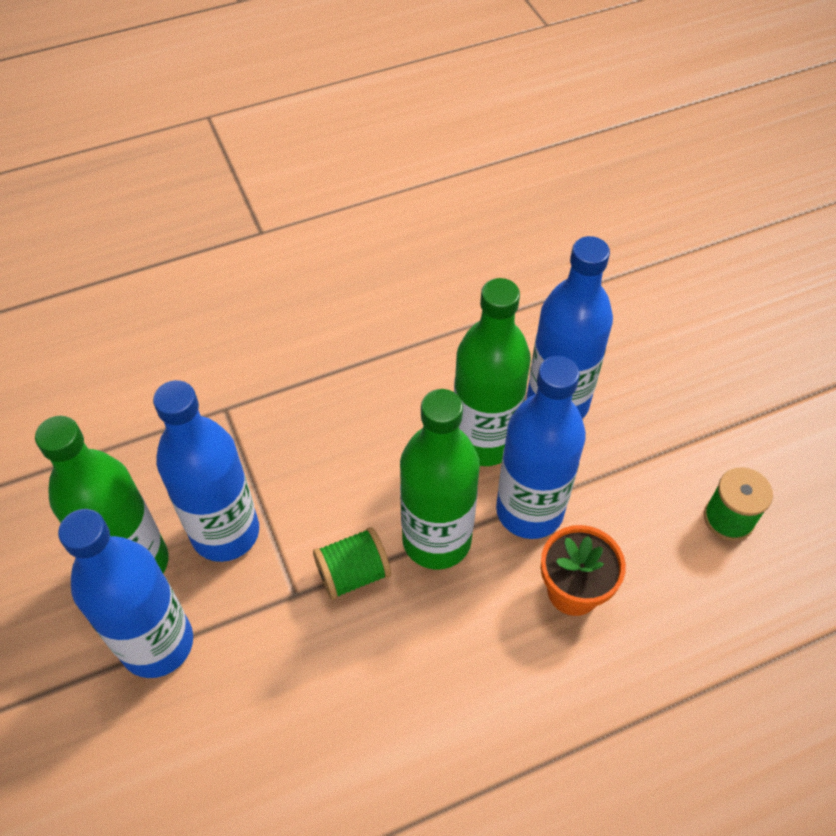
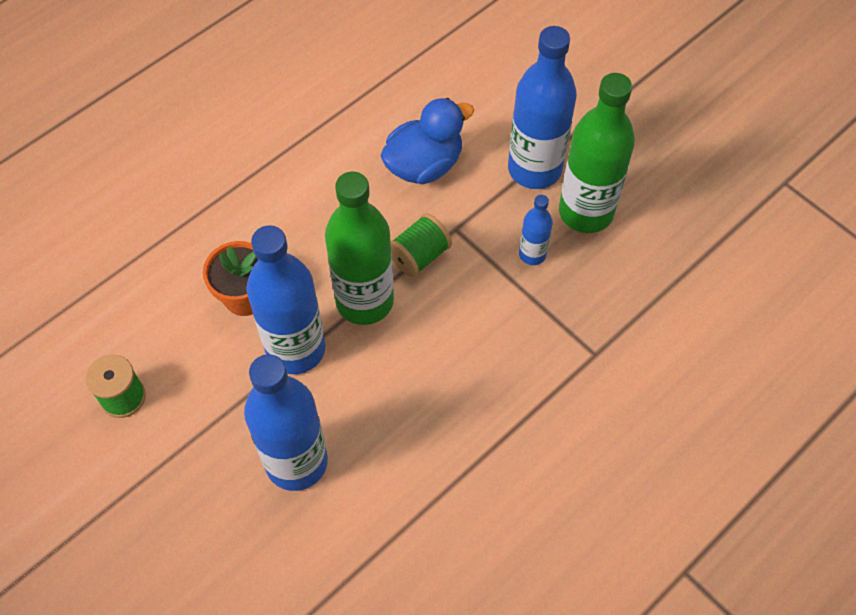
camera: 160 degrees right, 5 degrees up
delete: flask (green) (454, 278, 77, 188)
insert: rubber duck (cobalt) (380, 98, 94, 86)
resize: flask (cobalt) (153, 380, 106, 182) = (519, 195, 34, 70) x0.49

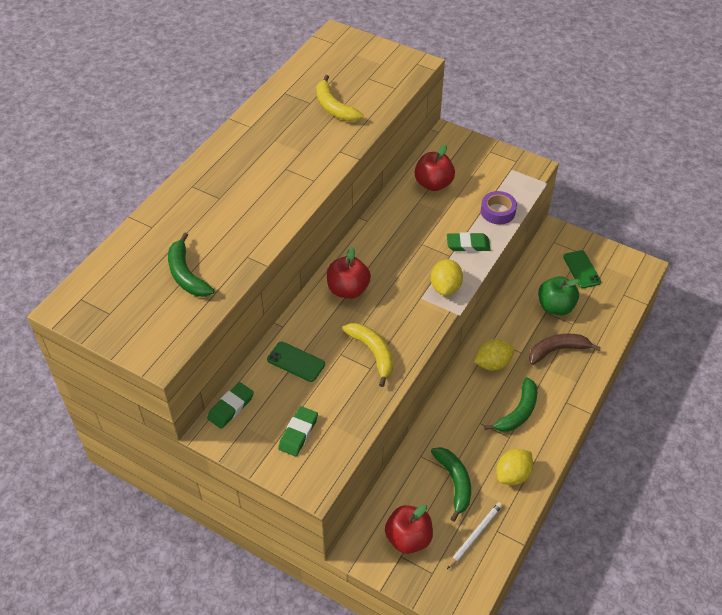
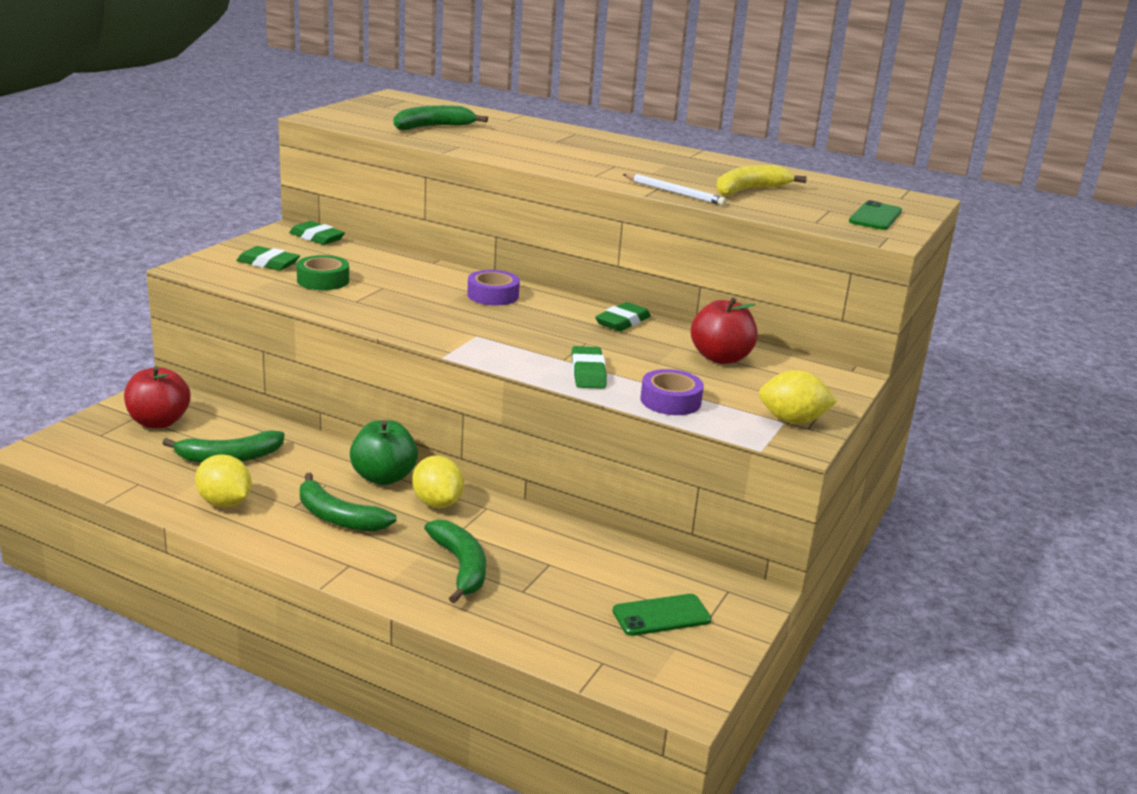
camera: 85 degrees right, 25 degrees down
delete: toy banana (yellow) (342, 323, 51, 64)
insert: roll of tape (green) (297, 255, 52, 35); pencil eraser (green) (595, 302, 56, 29)
move: apple (green) (538, 276, 42, 39) to (350, 420, 68, 65); pencil (pure white) (447, 502, 56, 67) to (623, 174, 103, 32); toy lemon (yellow) (431, 259, 32, 37) to (759, 370, 78, 54); phone (green) (267, 342, 58, 40) to (849, 200, 53, 30)
replace: apple (crimson) (327, 247, 44, 52) to roll of tape (royal purple) (467, 270, 53, 36)
recolor: toy banana (brown) (529, 334, 72, 31) to toy banana (green) (424, 520, 62, 84)

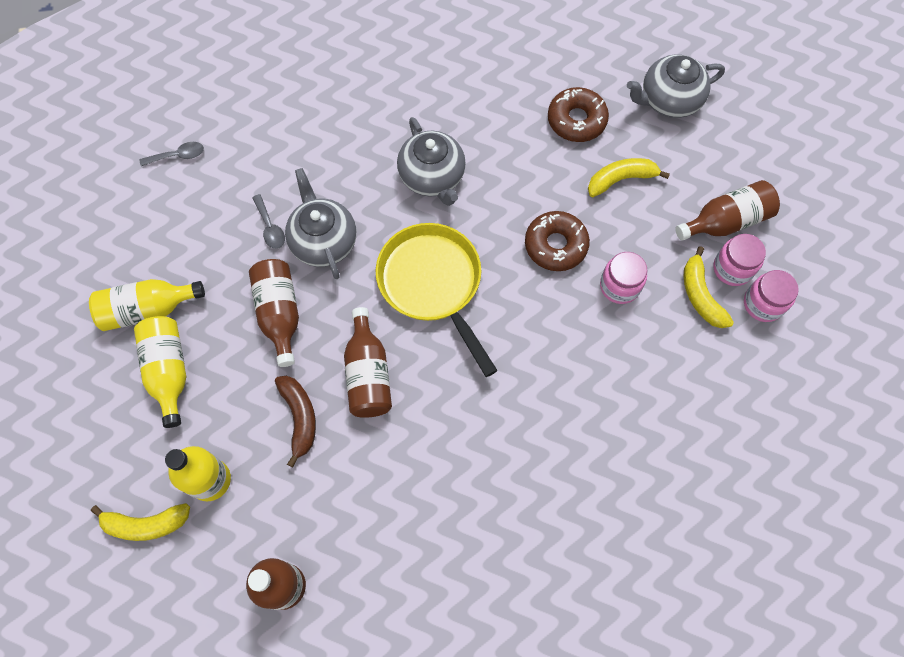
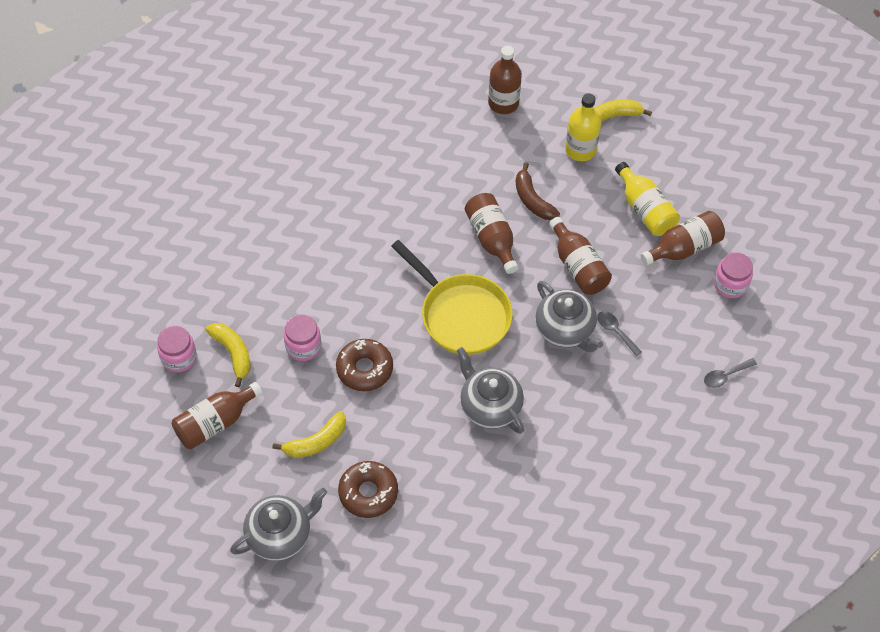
camera: 165 degrees right, 10 degrees down
move: jam jar (rose-pink) (713, 234, 53, 52) to (714, 252, 39, 46)
recolor: flask (yellow) (89, 279, 116, 52) to flask (brown) (641, 211, 84, 55)

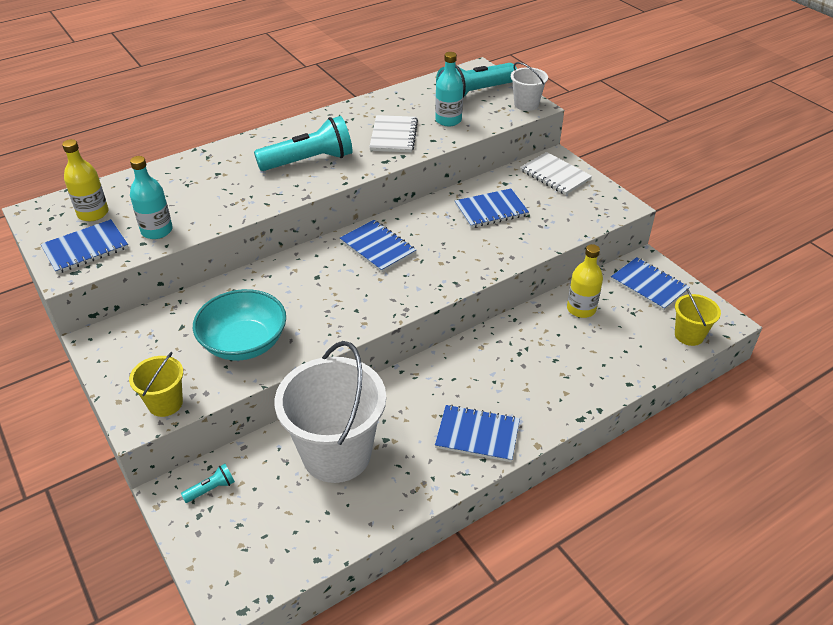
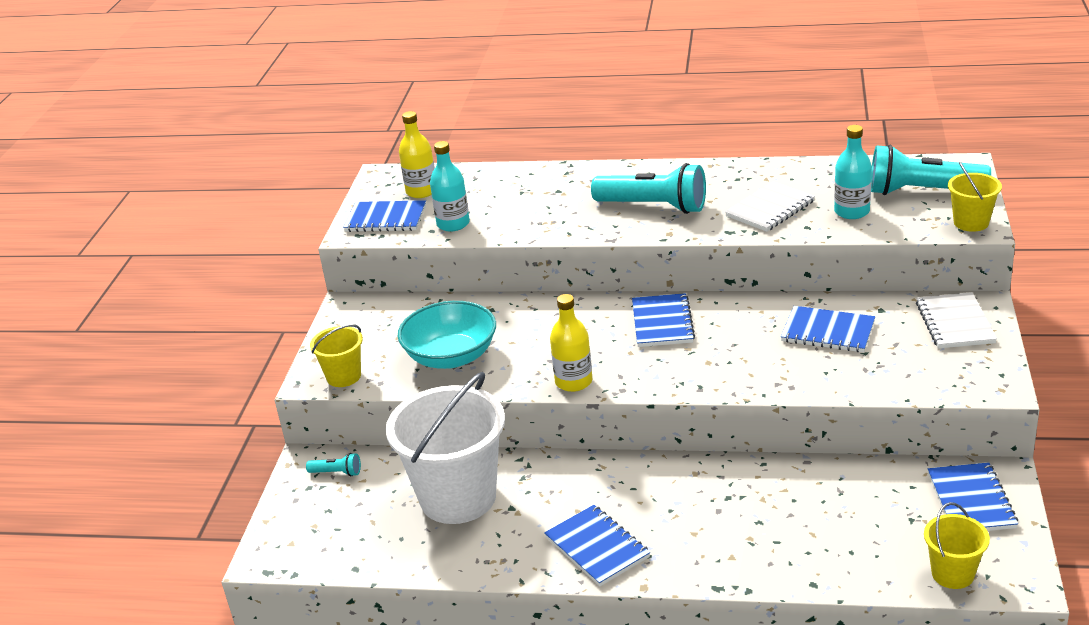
camera: 45 degrees right, 10 degrees down
move: flask (yellow) (567, 244, 36, 74) to (550, 294, 42, 98)
recolor: bucket (pure white) (511, 62, 37, 49) to bucket (yellow) (948, 162, 54, 70)

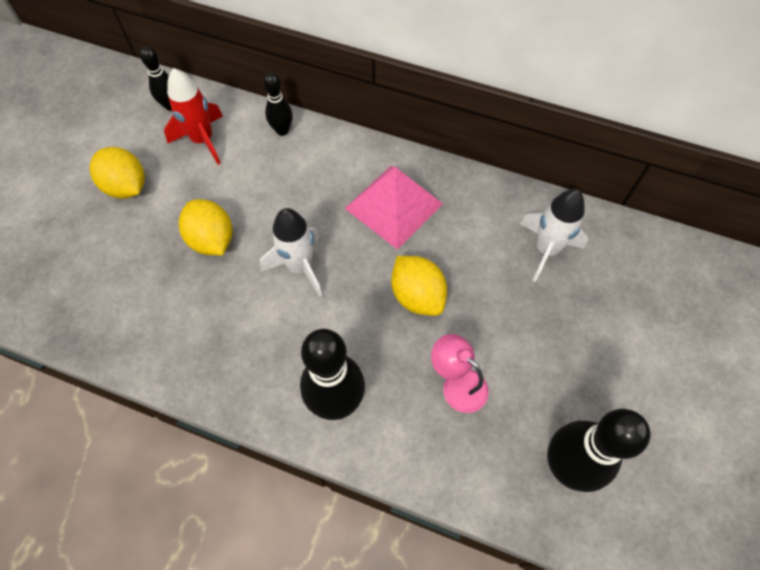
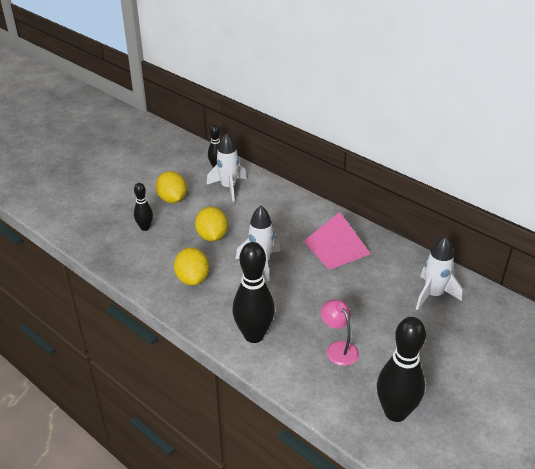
camera: 20 degrees right, 25 degrees down
move: skittle (ebony) (263, 72, 30, 64) to (134, 183, 19, 48); toy lemon (yellow) (391, 256, 56, 60) to (174, 247, 35, 39)
recolor: toy rocket (crimson) (164, 68, 59, 97) to toy rocket (pure white) (206, 133, 41, 69)

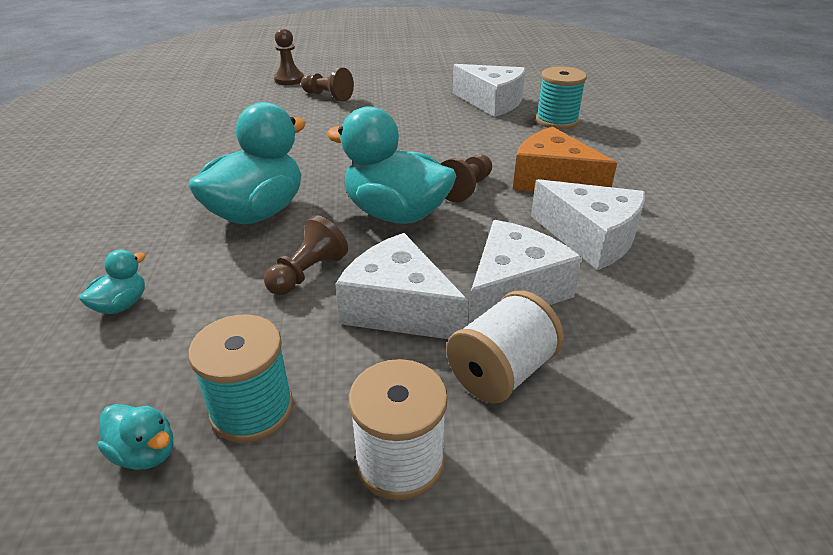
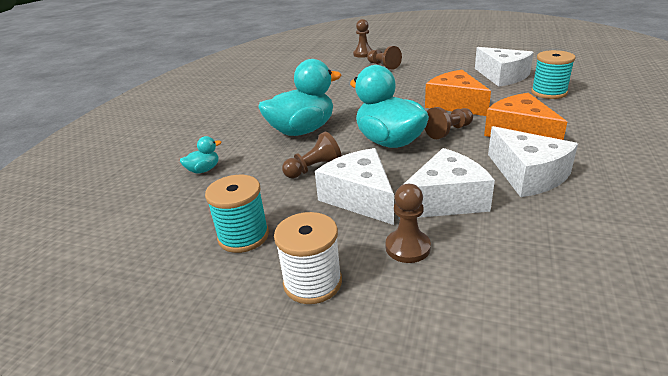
camera: 25 degrees right, 5 degrees down
delete: rubber duck (turquoise) (98, 404, 75, 66)
insert: piece of cheese (orange) (425, 70, 66, 46)
replace: reel of thread (pure white) (446, 290, 118, 114) to game pawn (brown) (386, 184, 45, 79)

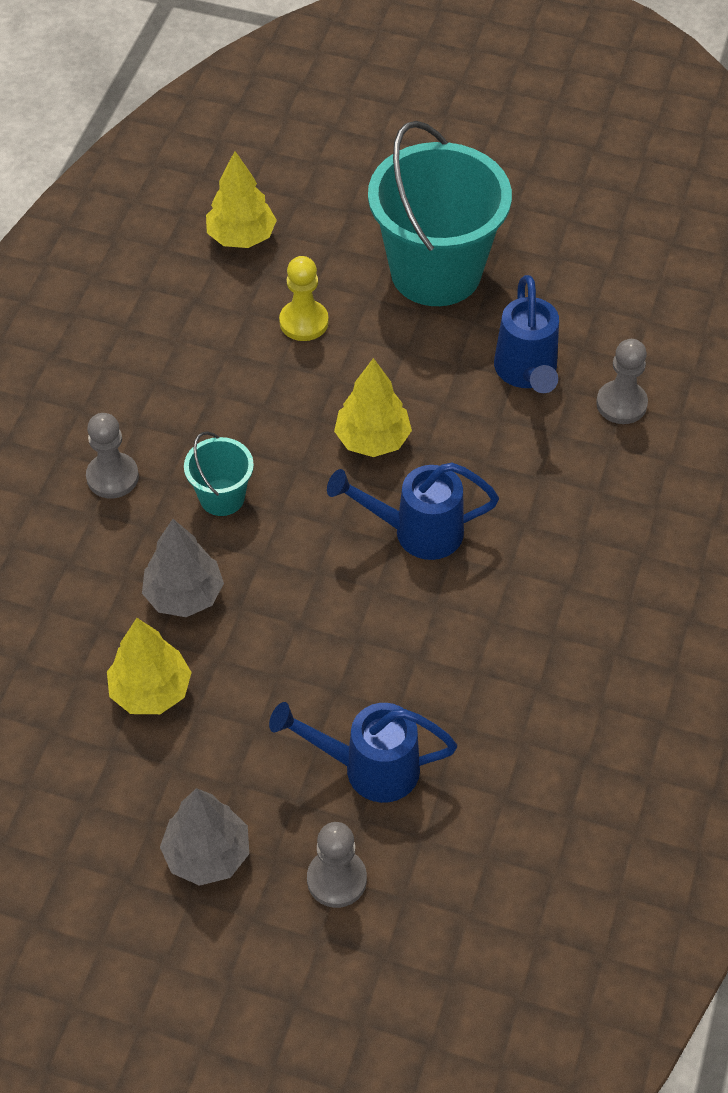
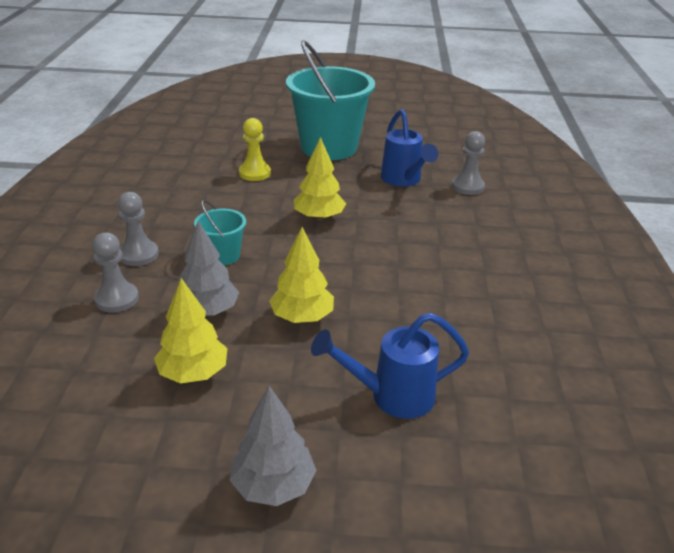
camera: 15 degrees left, 20 degrees down
delete: sprinkling can (cobalt) (327, 463, 172, 97)
move: game pawn (gray) (307, 822, 60, 86) to (92, 232, 47, 81); fir tree (yellow) (206, 151, 71, 97) to (269, 227, 65, 96)

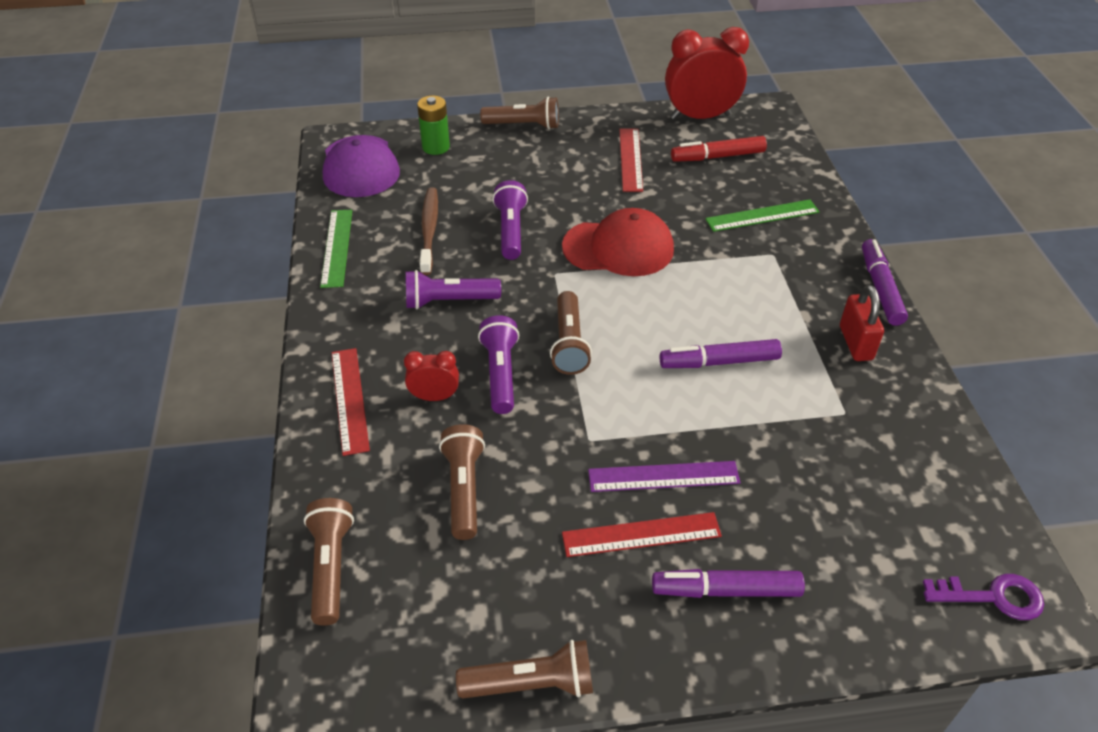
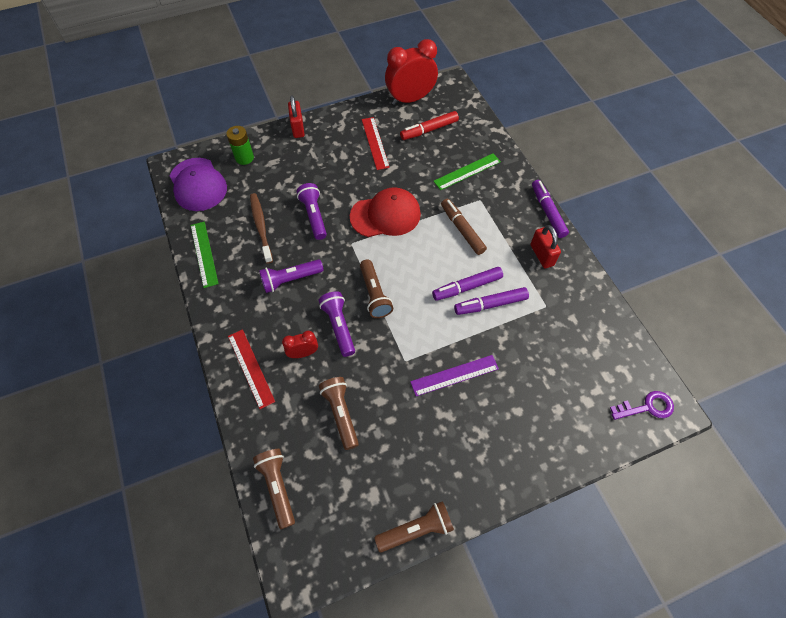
camera: 15 degrees left, 15 degrees up
delete: straightedge (crimson) (562, 512, 160, 45)
insert: marker (brown) (441, 199, 46, 56)
move: marker (royal purple) (652, 569, 153, 29) to (454, 287, 75, 28)
replace: flashlight (brown) (480, 97, 79, 32) to padlock (crimson) (288, 95, 17, 43)

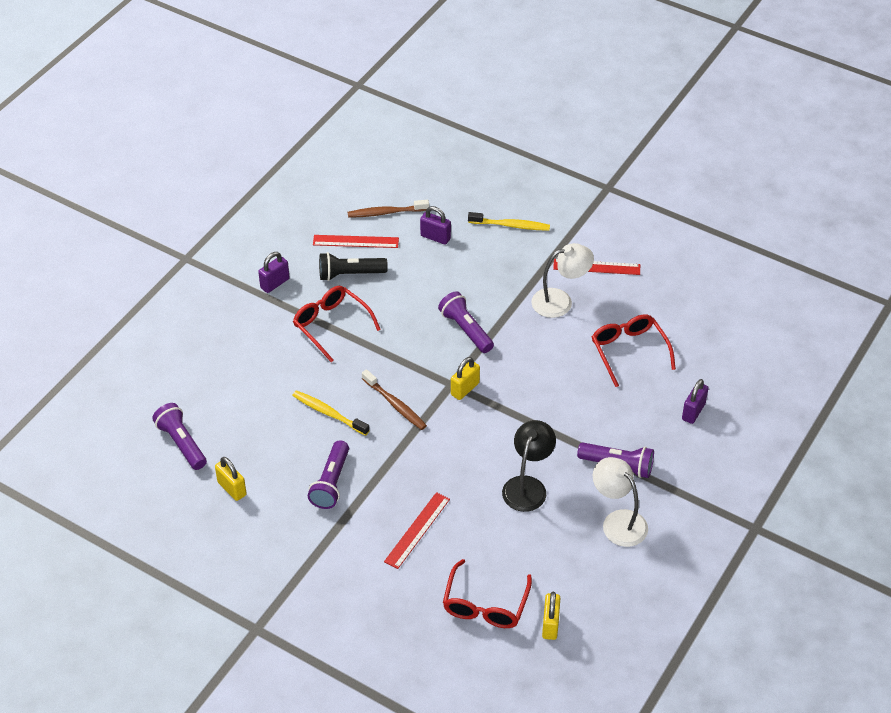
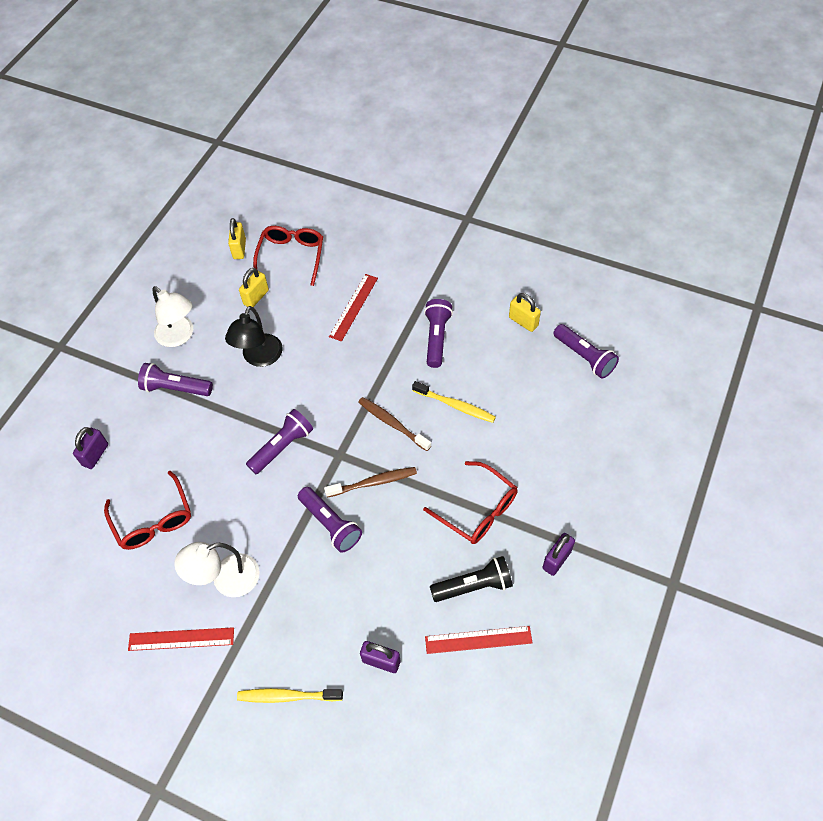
camera: 175 degrees right, 10 degrees up
insert: flashlight (royal purple) (246, 409, 67, 65)
move: padlock (yellow) (451, 357, 29, 43) to (239, 268, 30, 39); toothbrush (brown) (348, 200, 81, 18) to (324, 467, 93, 31)

